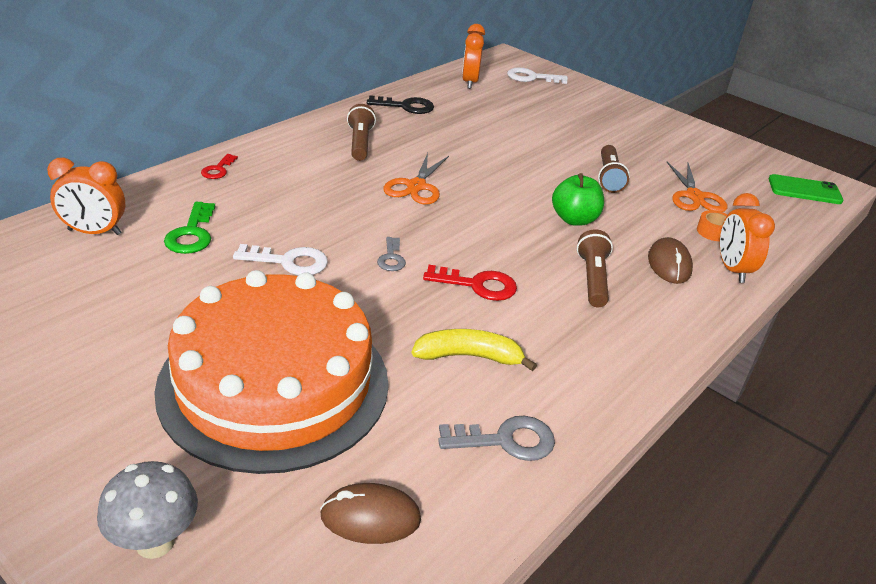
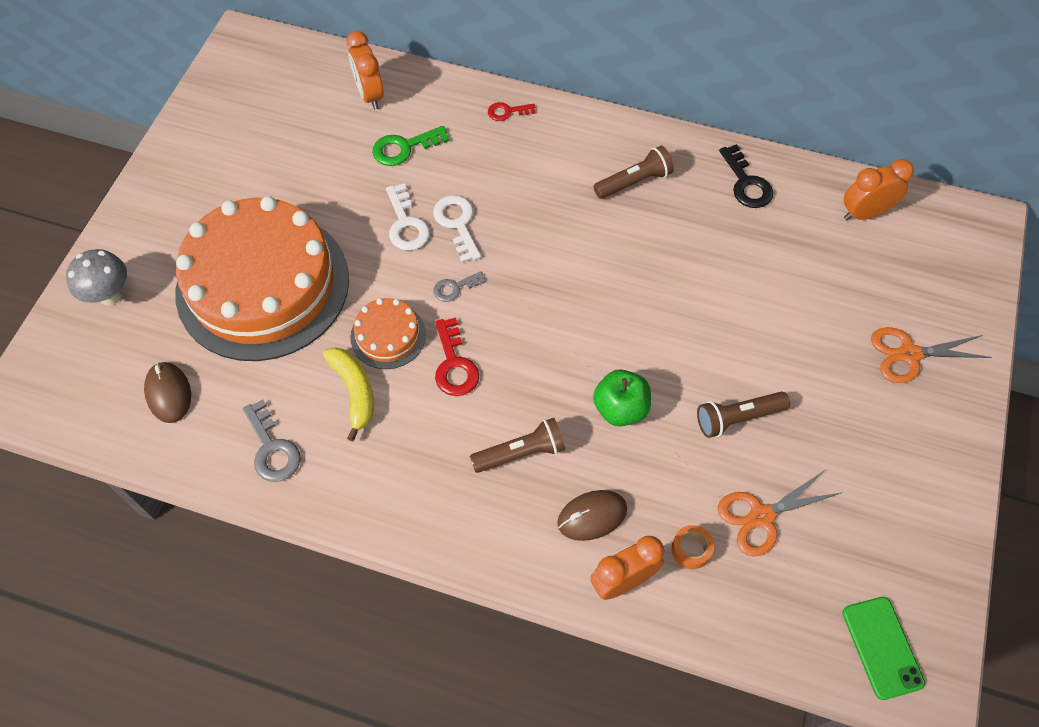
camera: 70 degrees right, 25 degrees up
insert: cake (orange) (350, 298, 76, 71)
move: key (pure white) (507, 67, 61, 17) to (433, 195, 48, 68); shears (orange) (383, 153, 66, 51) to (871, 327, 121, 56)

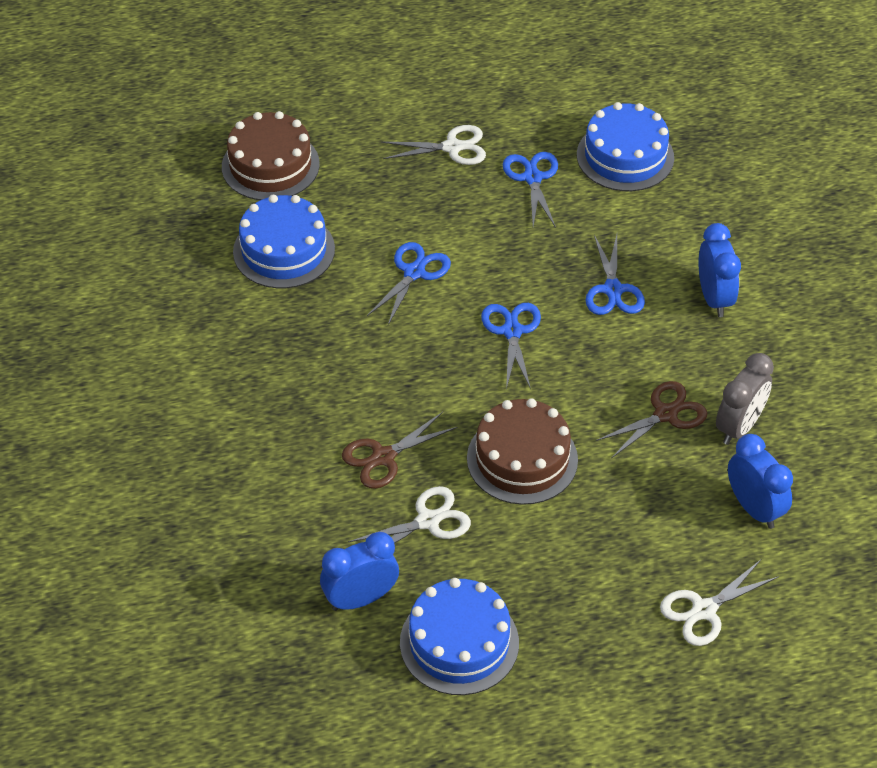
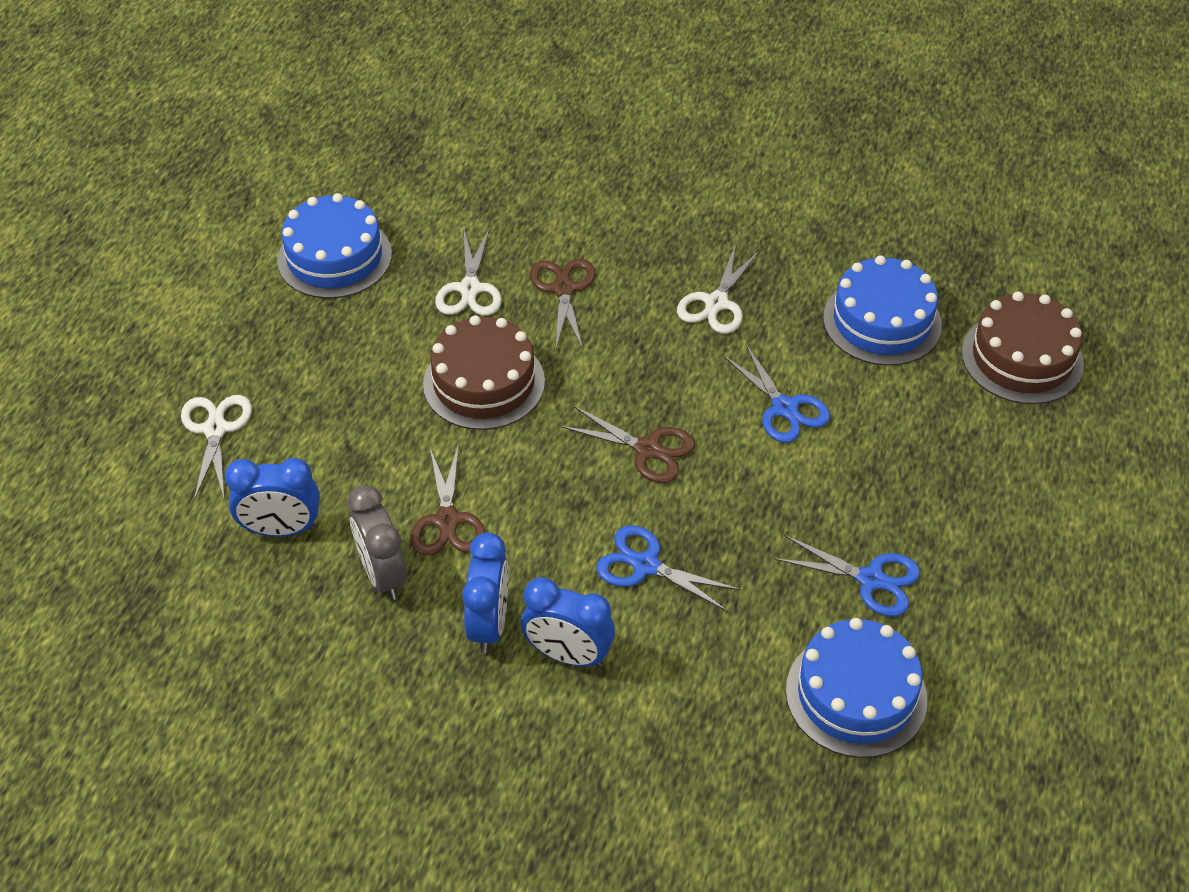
camera: 120 degrees right, 0 degrees up
move: bedside clock (cobalt) (320, 532, 79, 79) to (462, 532, 46, 121); shears (pure white) (381, 125, 105, 40) to (677, 244, 83, 90)
recolor: shears (cobalt) (481, 303, 60, 86) to shears (brown) (560, 406, 135, 77)

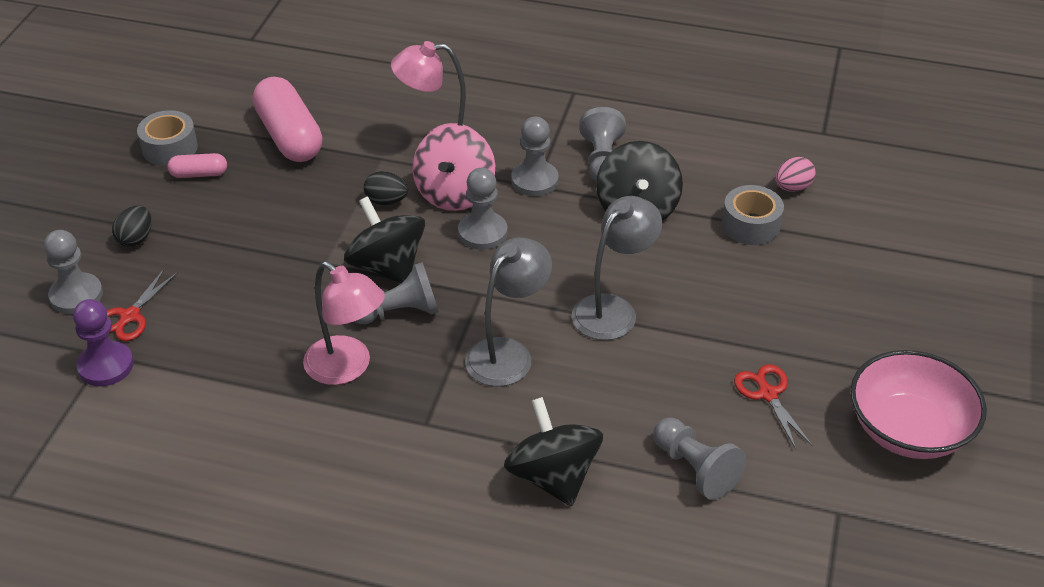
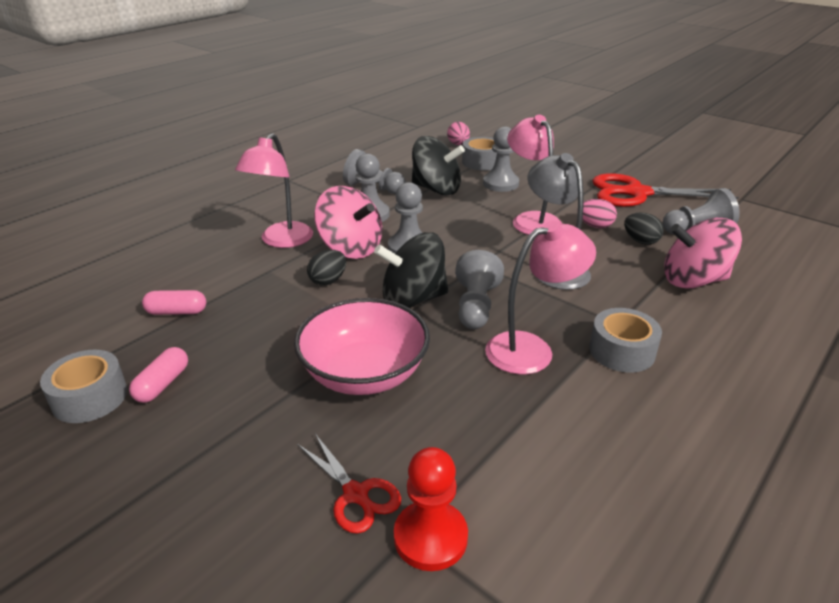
camera: 65 degrees left, 10 degrees down
insert: egg (rose-pink) (583, 199, 34, 29); roll of tape (gray) (589, 308, 73, 65)
move: deep dish (rose-pink) (850, 350, 137, 109) to (294, 298, 136, 97); game pawn (gray) (44, 230, 59, 84) to (483, 126, 36, 66); egg (ebony) (112, 206, 40, 41) to (624, 213, 40, 32)
recolor: game pawn (royal purple) (73, 299, 61, 87) to game pawn (crimson) (394, 447, 74, 124); desk lamp (gray) (572, 196, 90, 144) to desk lamp (rose-pink) (507, 115, 55, 120); whirligig (ebony) (504, 397, 99, 109) to whirligig (rose-pink) (664, 218, 78, 71)
resize: pill (rose-pink) (253, 77, 70, 85) = (142, 290, 64, 25) x0.49; shears (crimson) (734, 364, 79, 85) = (592, 173, 147, 34) x1.88

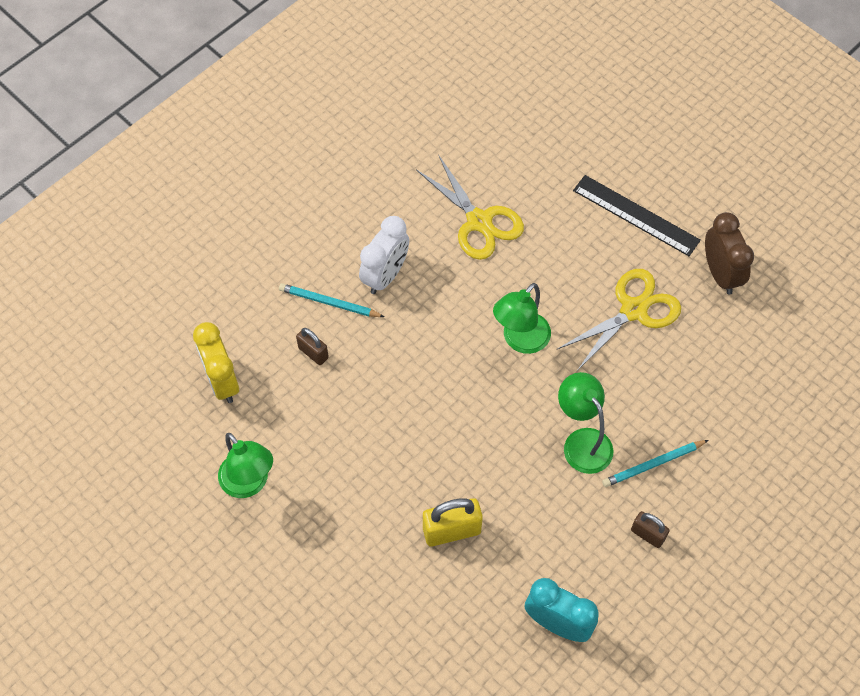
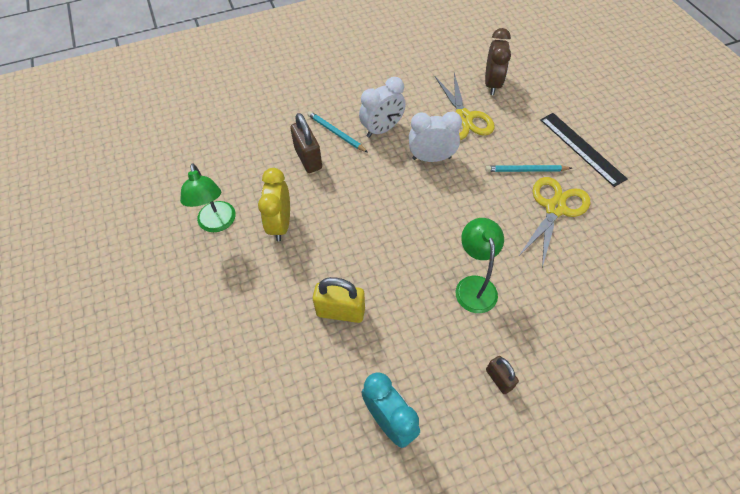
camera: 25 degrees right, 5 degrees down
delete: desk lamp (green) (493, 283, 58, 71)
insert: bedside clock (pure white) (409, 112, 53, 50)
move: bedside clock (yellow) (193, 322, 46, 81) to (258, 168, 32, 73); bedside clock (brown) (705, 212, 49, 83) to (485, 28, 26, 67); pencil (turquoise) (602, 440, 106, 47) to (485, 165, 87, 7)
rotate: shears (yellow) (557, 269, 124, 102) = (518, 177, 72, 90) 45 degrees counterclockwise
resize: padlock (brown) (296, 328, 33, 37) = (290, 113, 32, 60) x1.65

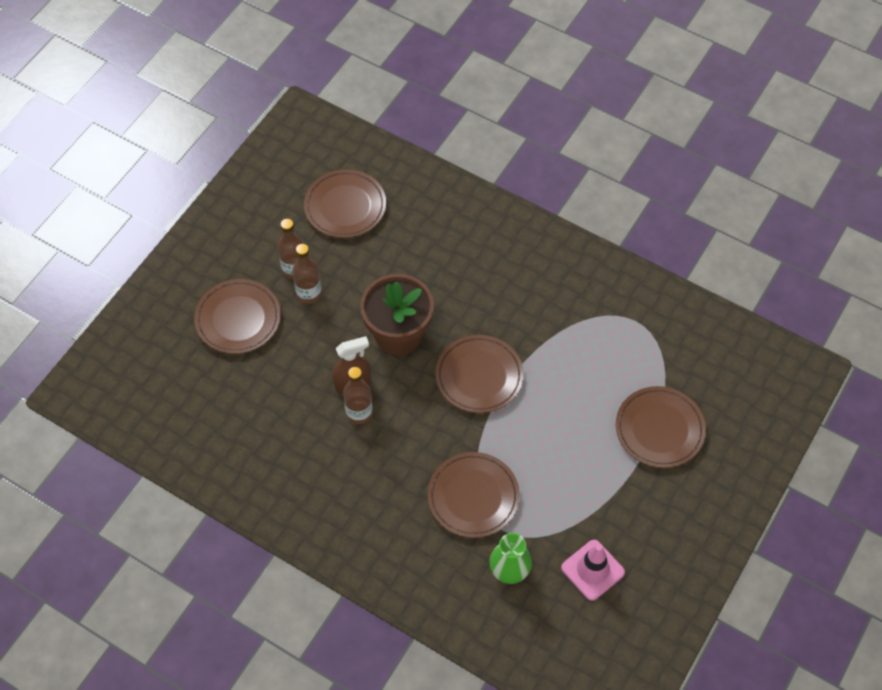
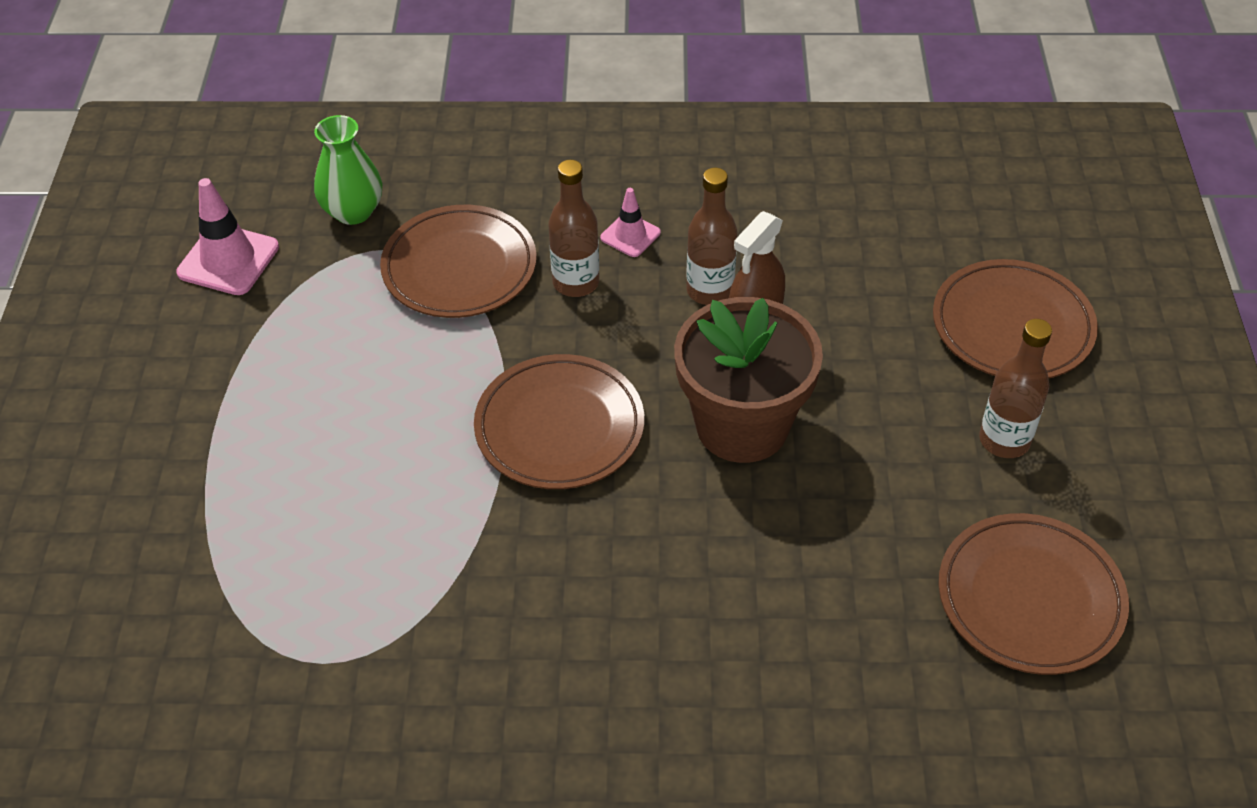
camera: 150 degrees right, 10 degrees down
delete: plate (brown) (616, 386, 90, 82)
insert: road cone (rose-pink) (600, 188, 61, 69)
move: flask (brown) (292, 244, 30, 60) to (549, 160, 50, 137)

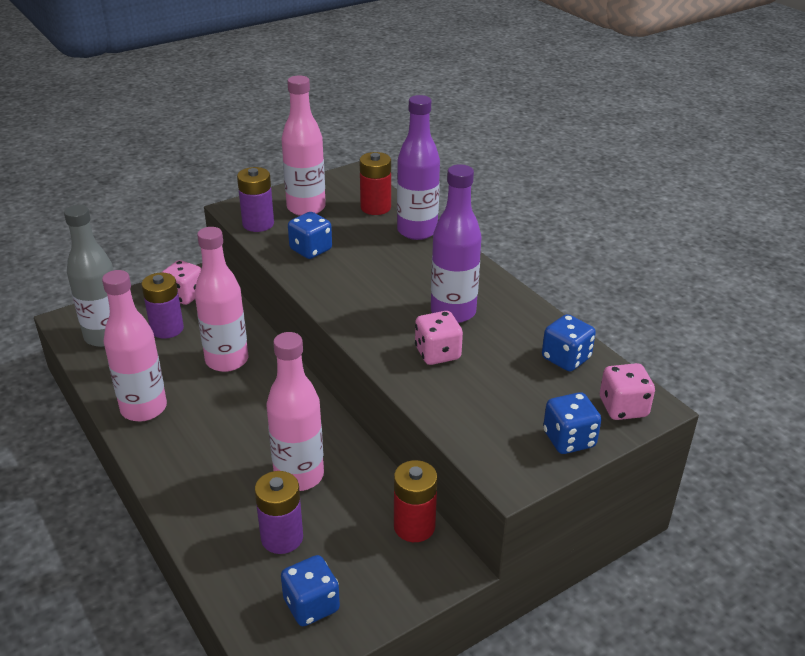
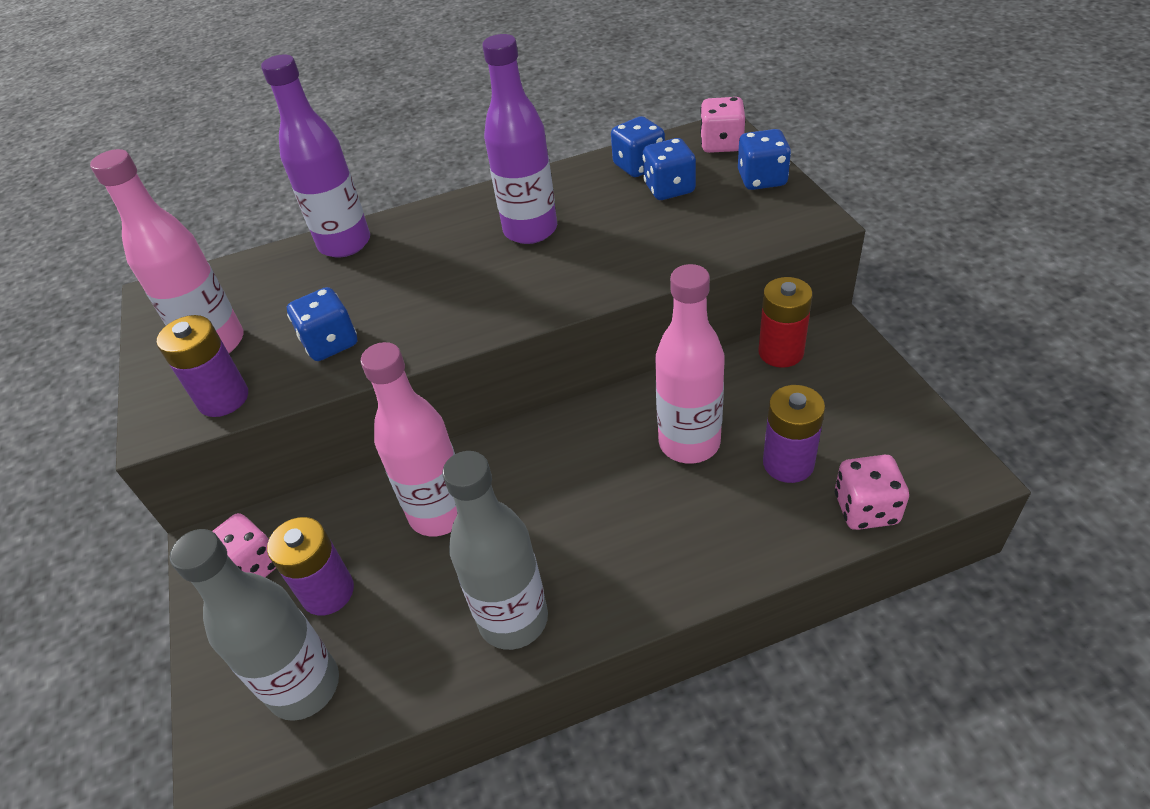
camera: 70 degrees left, 10 degrees up
delete: battery (crimson) (359, 152, 32, 63)
move: die (cobalt) (281, 555, 59, 71) to (642, 138, 54, 62); die (rose-pink) (415, 311, 48, 54) to (835, 455, 74, 75)
recolor: flask (rose-pink) (102, 270, 65, 151) to flask (gray) (442, 451, 106, 199)

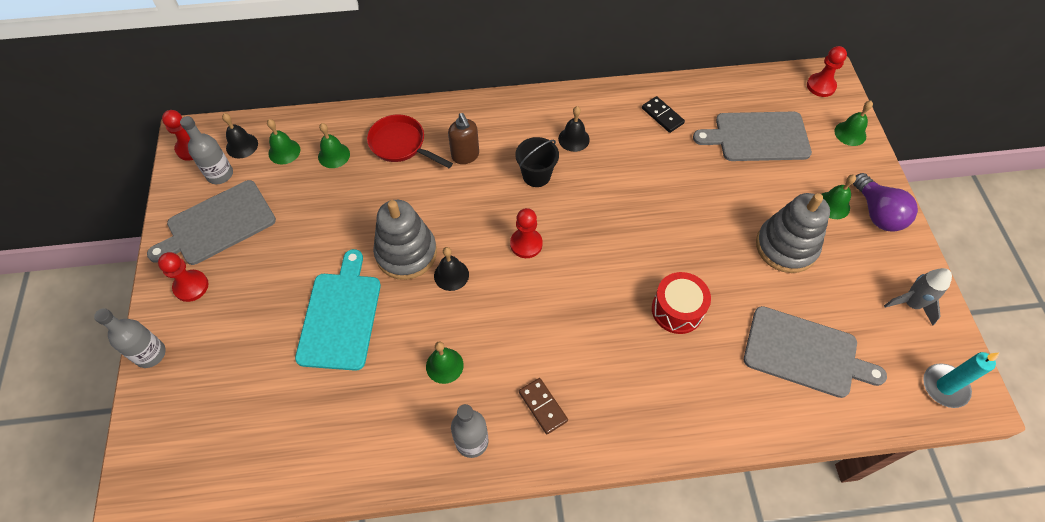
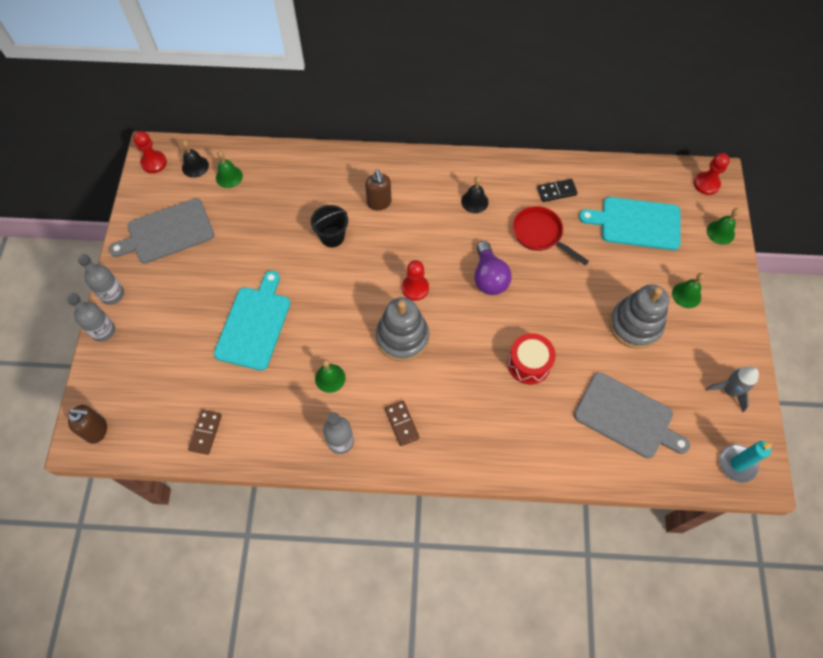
camera: 10 degrees right, 5 degrees up
delete: game pawn (crimson) (158, 252, 51, 50); school bell (green) (318, 123, 32, 45); school bell (ebony) (434, 247, 35, 44)
insert: pump bottle (brown) (68, 405, 39, 39); domino piece (brown) (188, 410, 34, 45)
move: flask (gray) (180, 116, 53, 68) to (77, 254, 47, 51); bucket (ebony) (515, 137, 44, 50) to (311, 205, 37, 42); stacking rings (gray) (373, 200, 64, 80) to (376, 297, 53, 64); light bulb (royal purple) (853, 173, 65, 59) to (474, 241, 38, 54); frying pan (crimson) (367, 115, 86, 53) to (513, 206, 76, 59)
recolor: cutting board (gray) (693, 112, 119, 49) to cutting board (turquoise) (579, 197, 102, 53)
rotate: domino piece (ebony) (642, 96, 43, 37) = (537, 179, 41, 23) 75 degrees counterclockwise

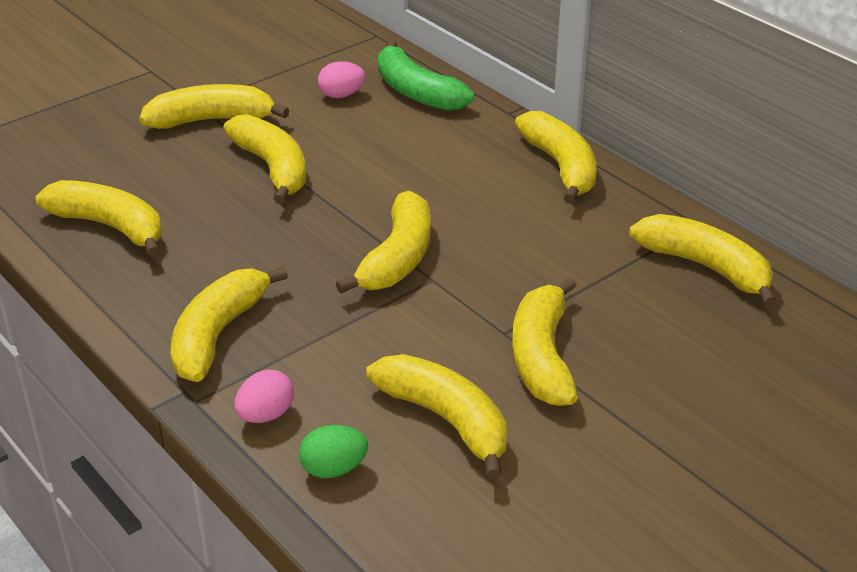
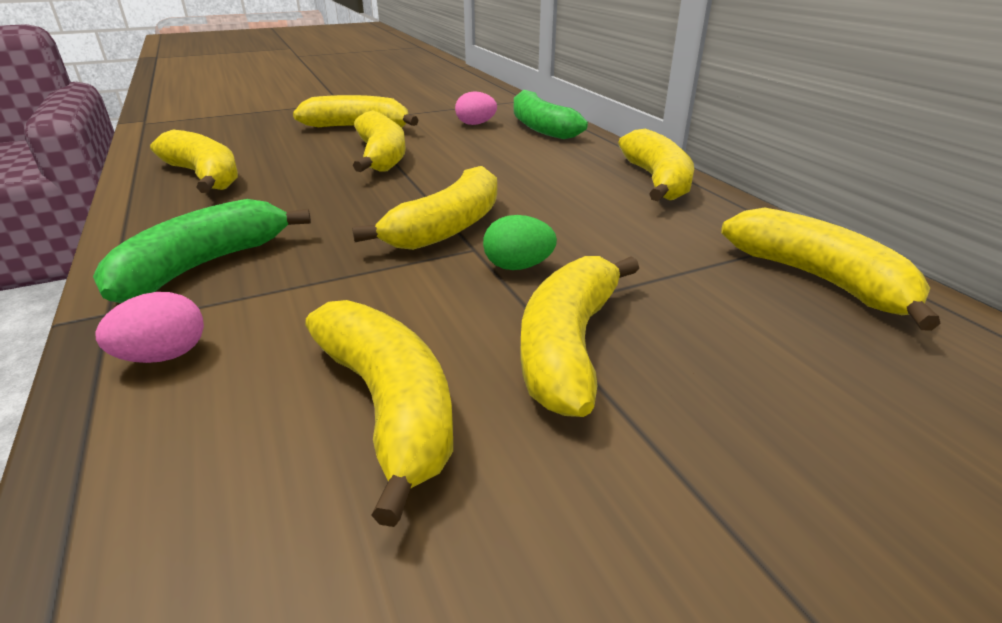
camera: 15 degrees right, 5 degrees down
move: egg (green) (299, 425, 69, 53) to (483, 215, 74, 55)
recolor: toy banana (yellow) (171, 266, 117, 116) to toy banana (green) (93, 199, 218, 104)

